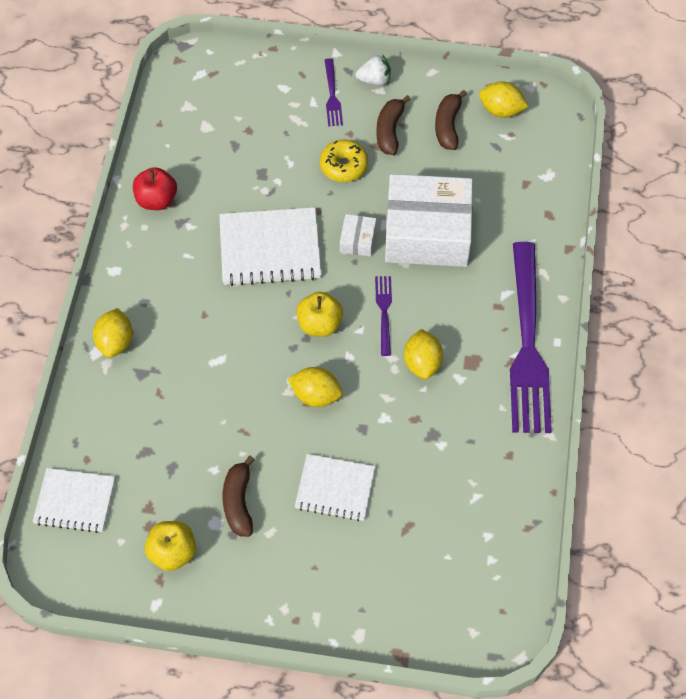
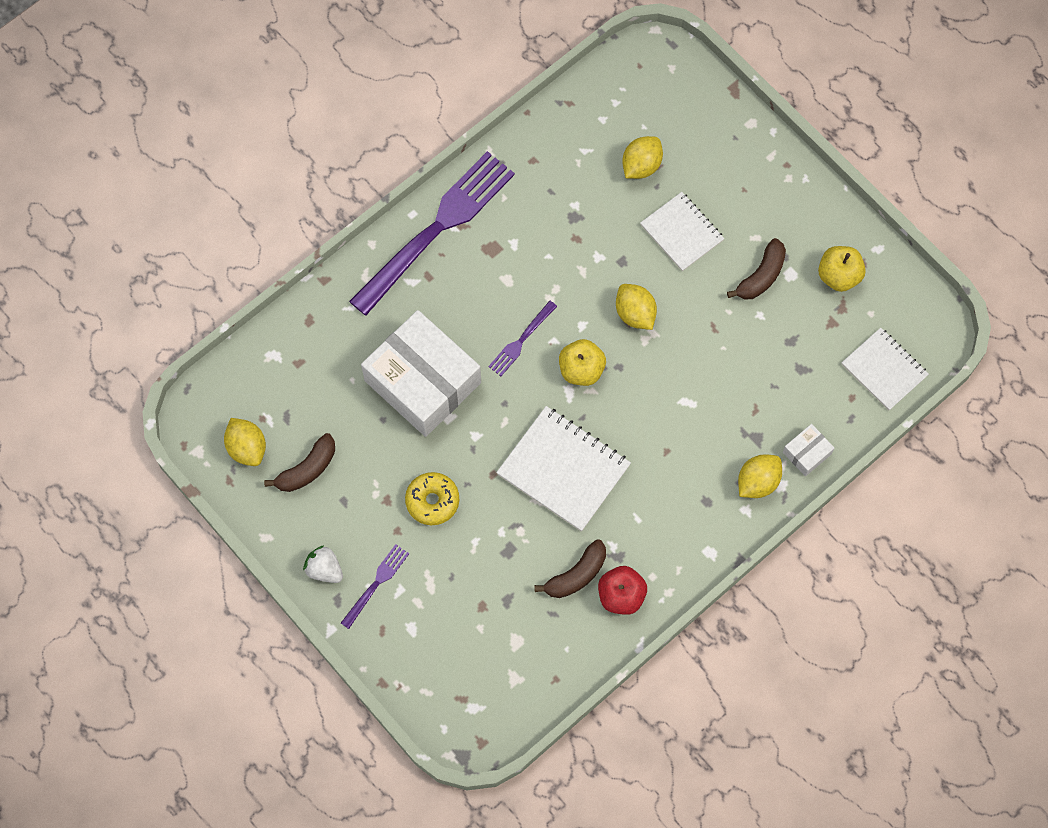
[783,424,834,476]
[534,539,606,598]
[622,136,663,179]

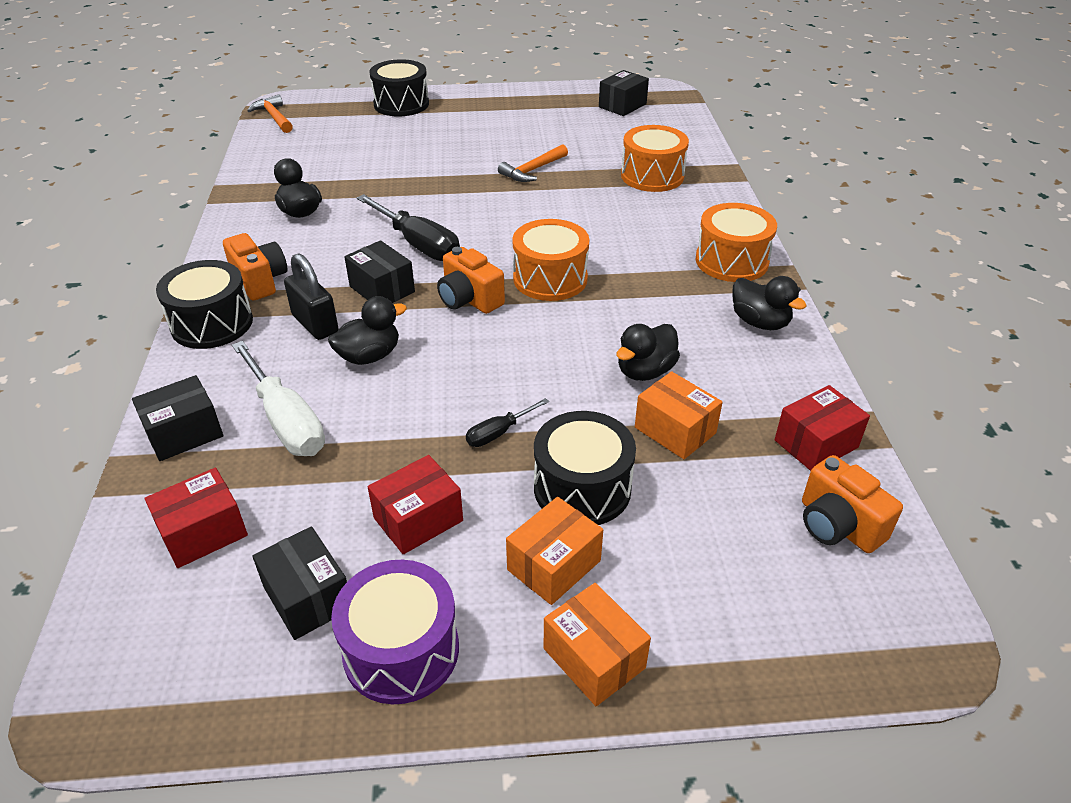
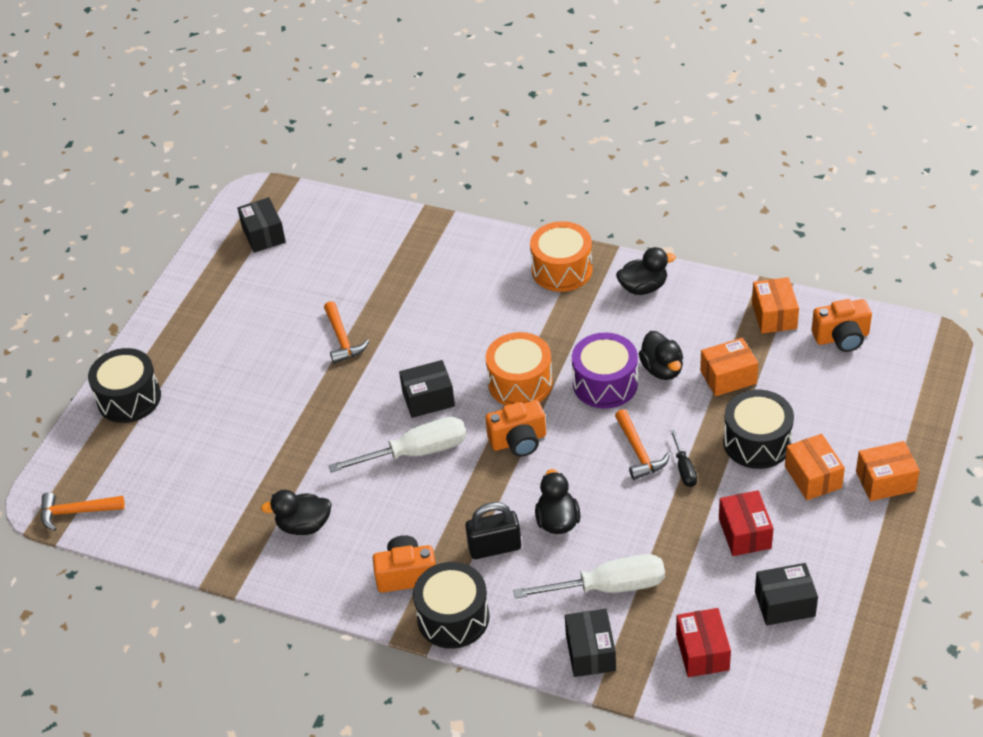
[572,333,638,409]
[399,360,455,418]
[328,417,467,473]
[621,125,689,192] (first image)
[752,277,799,334]
[615,409,670,480]

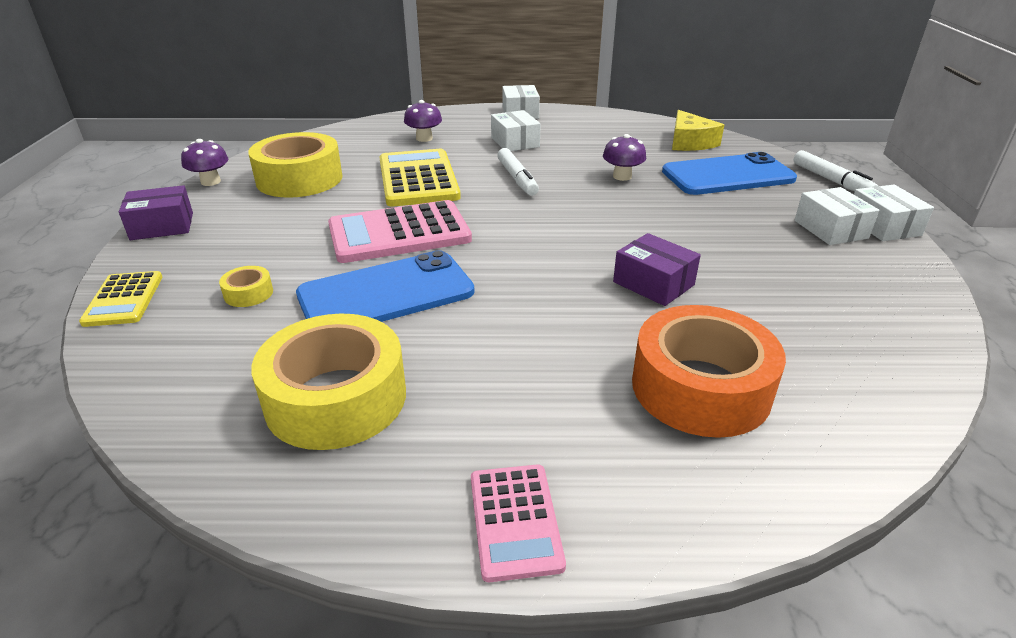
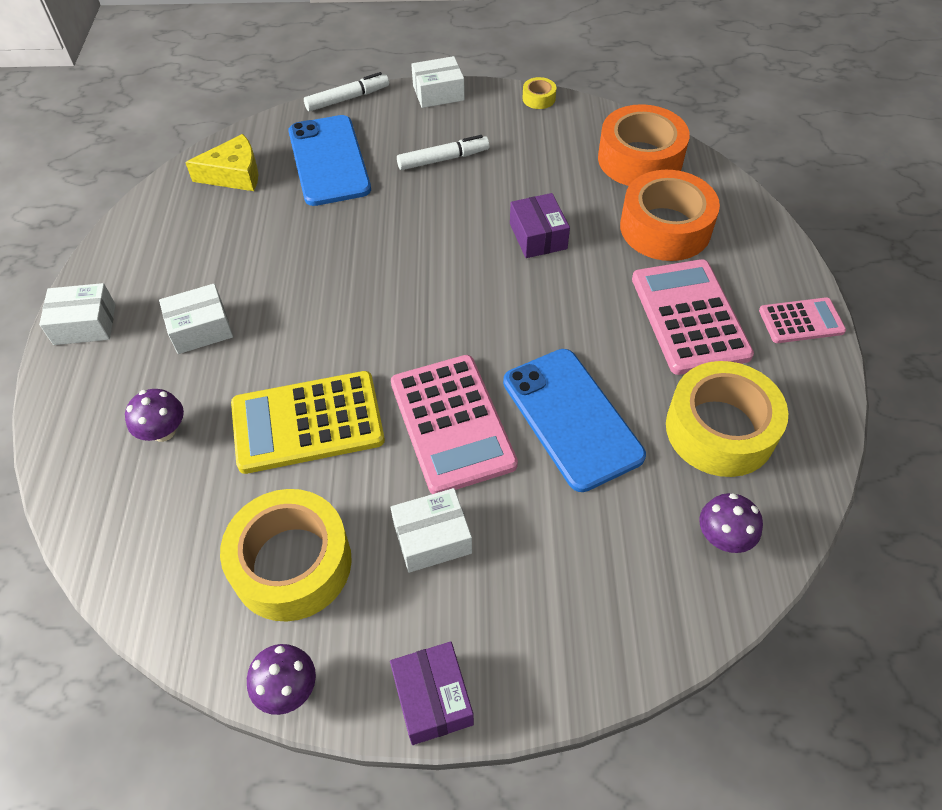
[79,271,162,327] (first image)
[523,77,556,109]
[397,135,490,170]
[699,493,763,553]
[510,193,570,258]
[390,488,472,573]
[598,104,690,186]
[632,259,754,375]

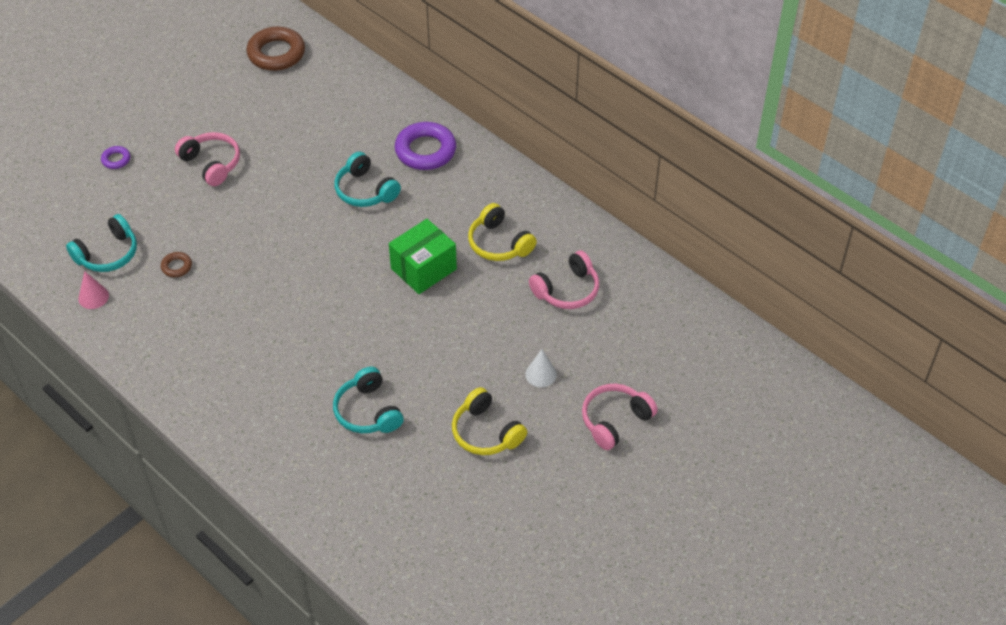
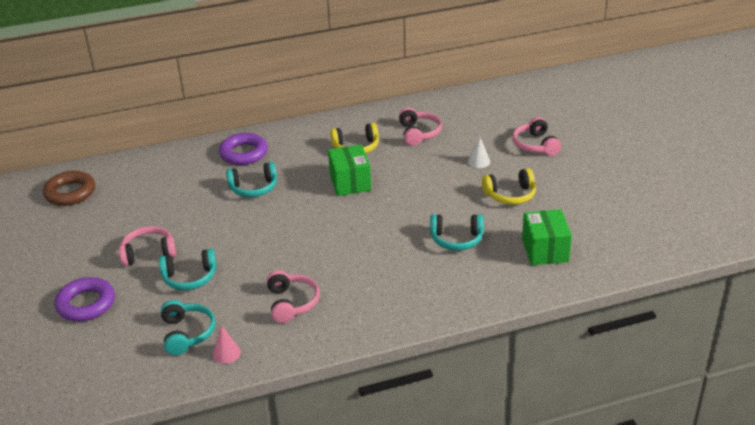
[55,277,115,321]
[161,252,192,277] (first image)
[159,249,217,290]
[267,270,320,323]
[522,209,572,265]

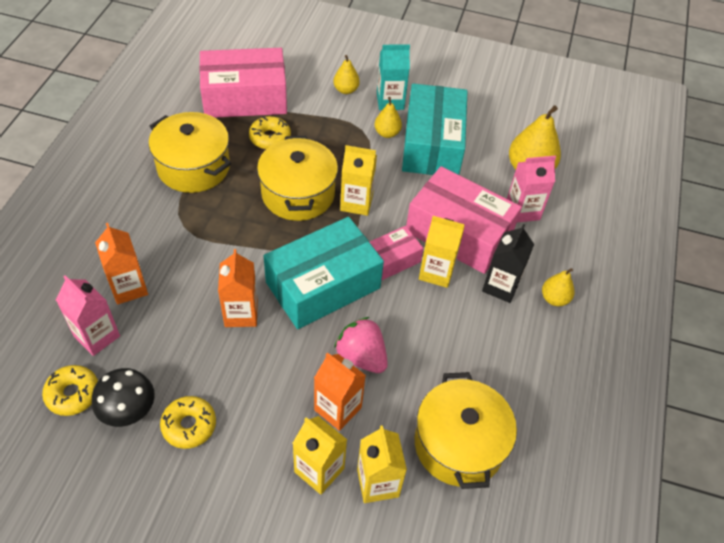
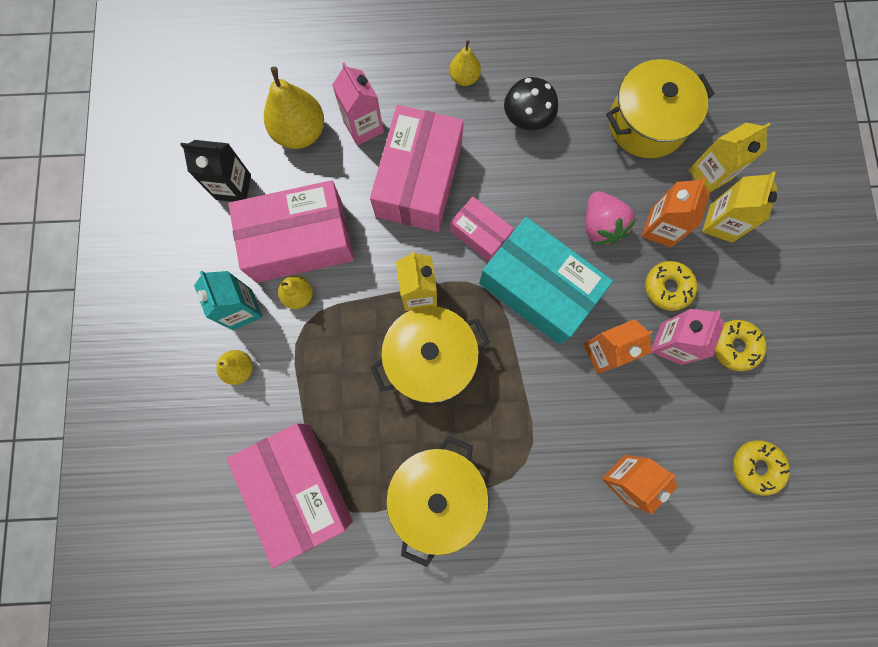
[651,309,725,365]
[504,77,558,131]
[645,261,697,311]
[586,191,636,245]
[228,180,354,283]
[419,216,465,288] (first image)
[180,140,251,202]

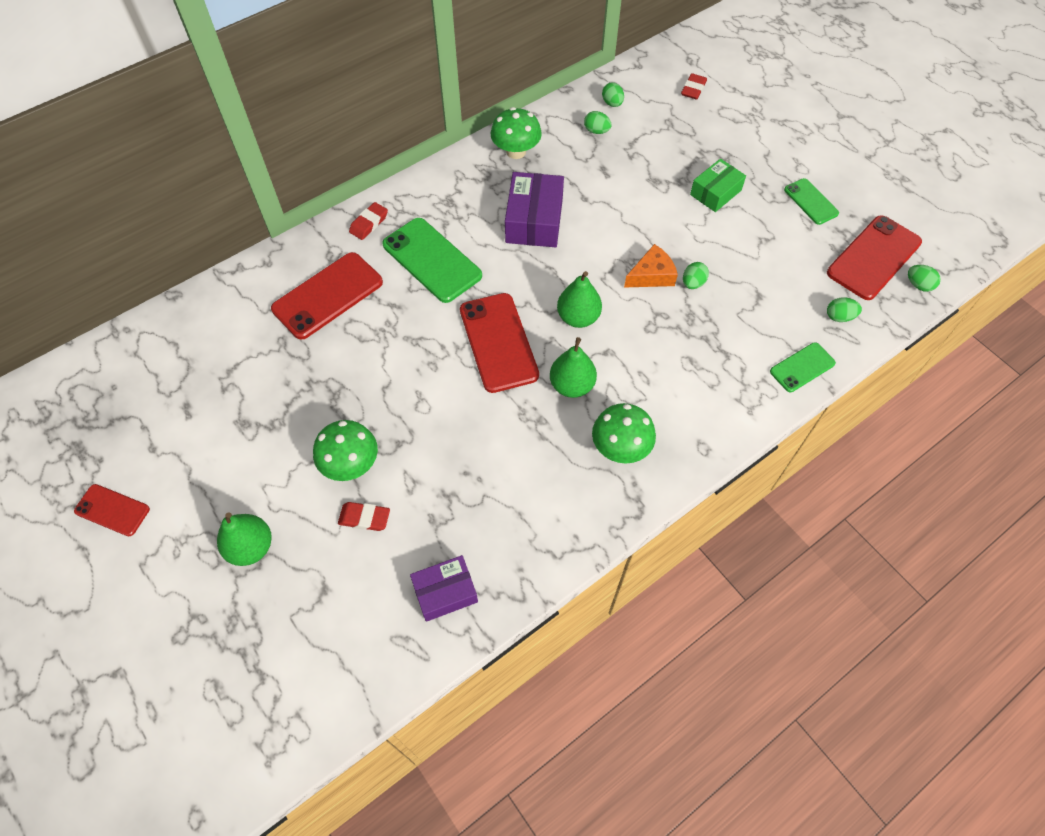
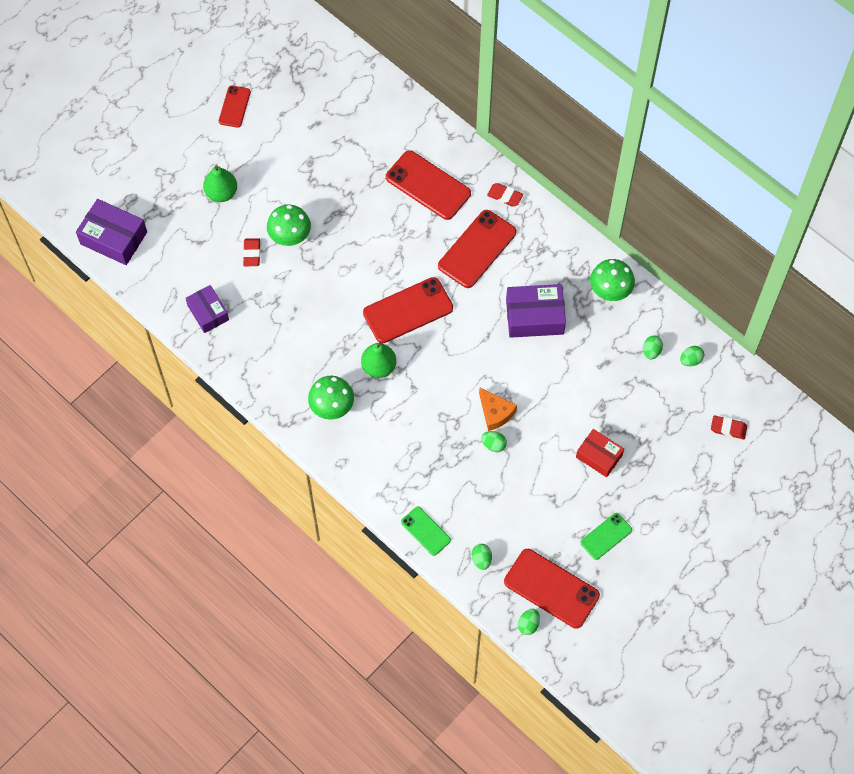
[438,210,517,288]
[557,271,602,328] (first image)
[576,429,624,477]
[76,199,147,265]

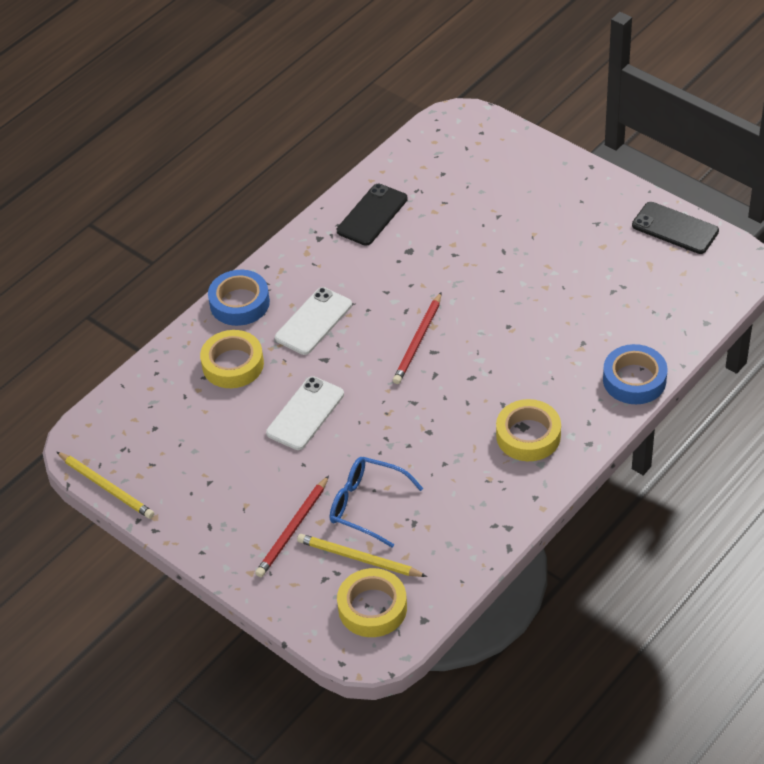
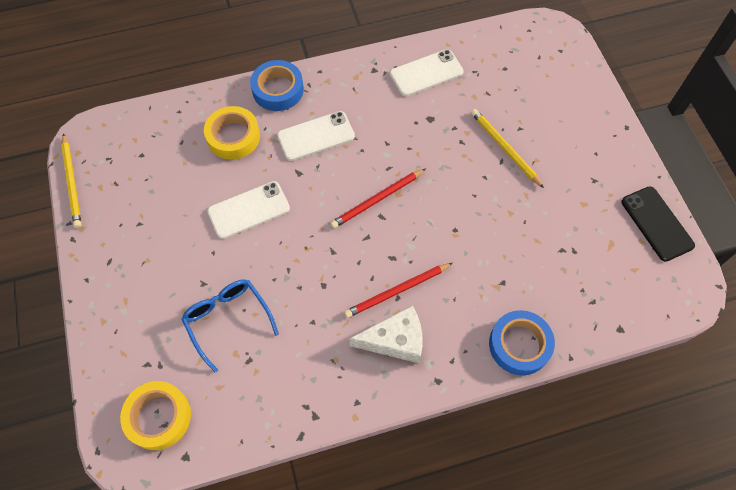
[344,263,453,318]
[471,109,544,188]
[390,49,464,97]
[349,305,422,363]

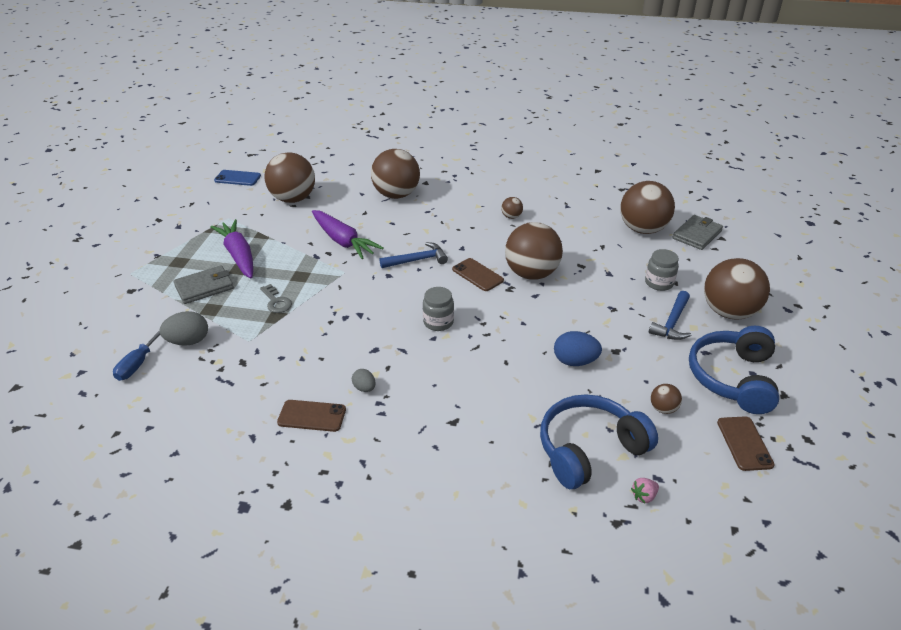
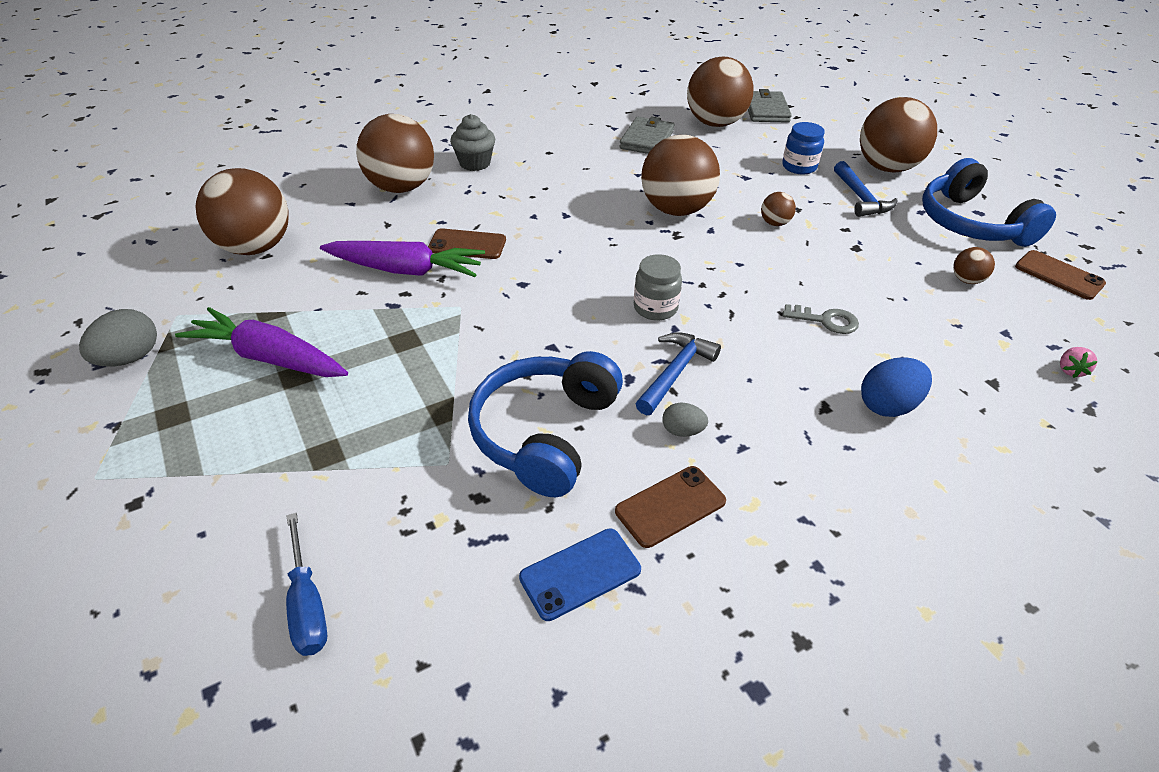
[79,309,157,366]
[620,116,674,154]
[519,529,641,621]
[783,304,859,334]
[636,332,721,415]
[428,228,506,259]
[761,192,796,226]
[468,351,623,497]
[861,357,932,417]
[782,122,825,174]
[450,114,495,171]

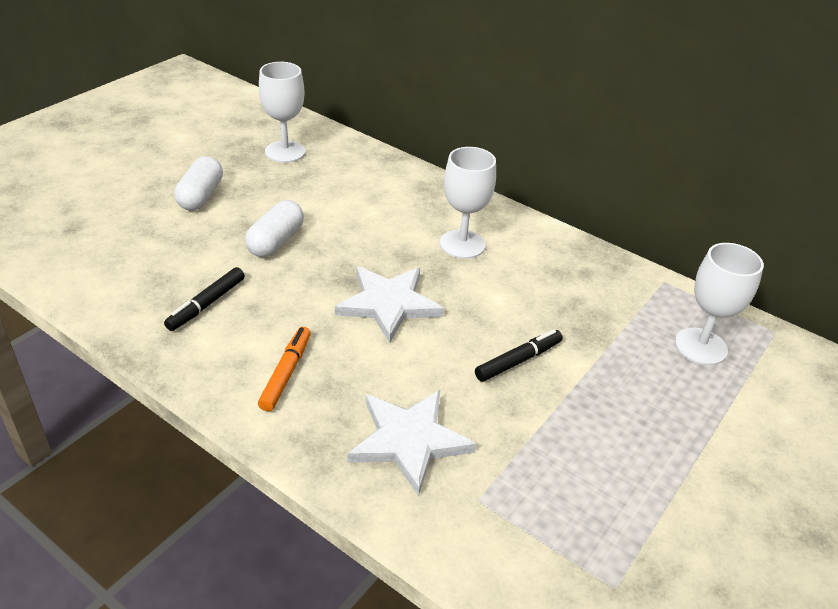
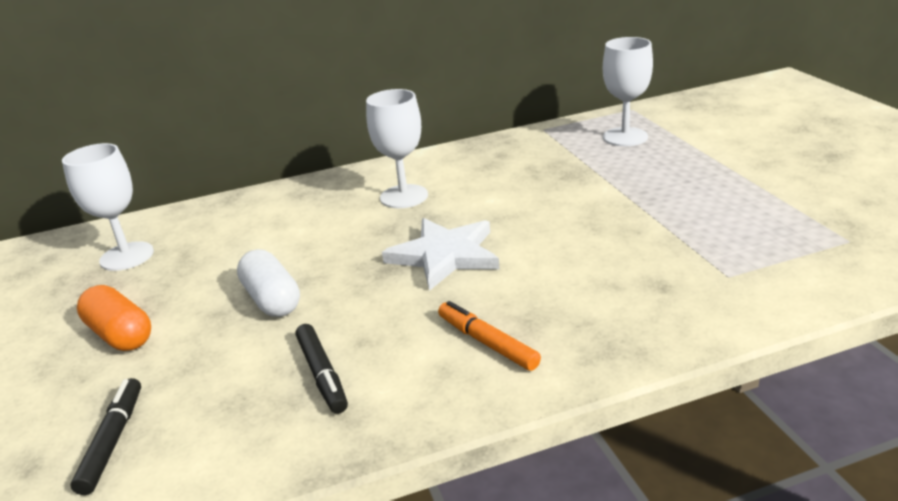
[77,285,151,351]
[348,389,477,496] (first image)
[71,378,141,495]

